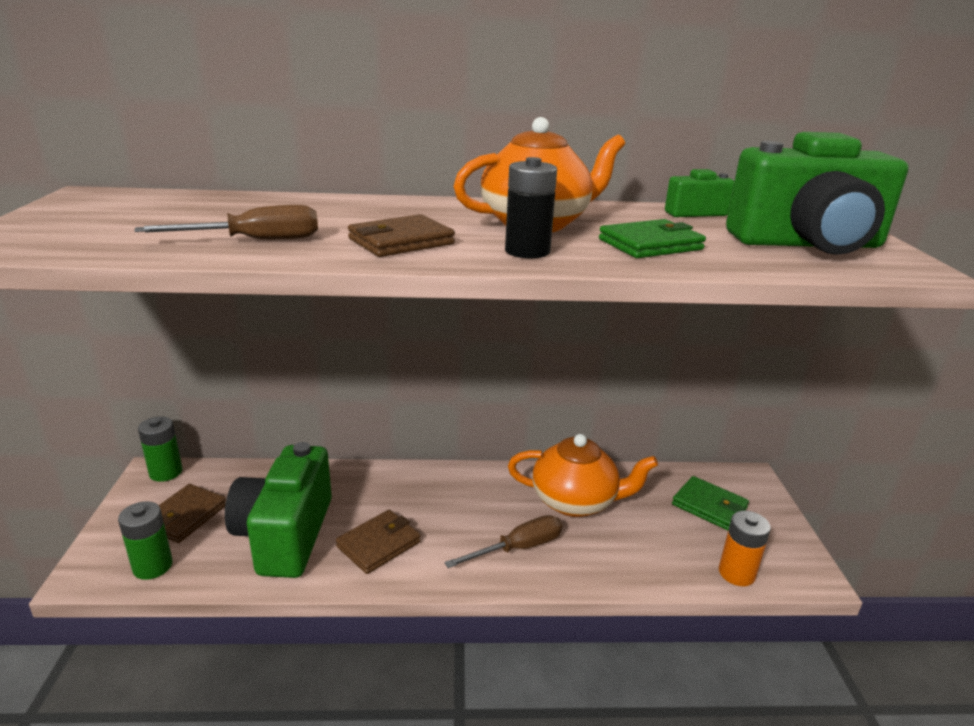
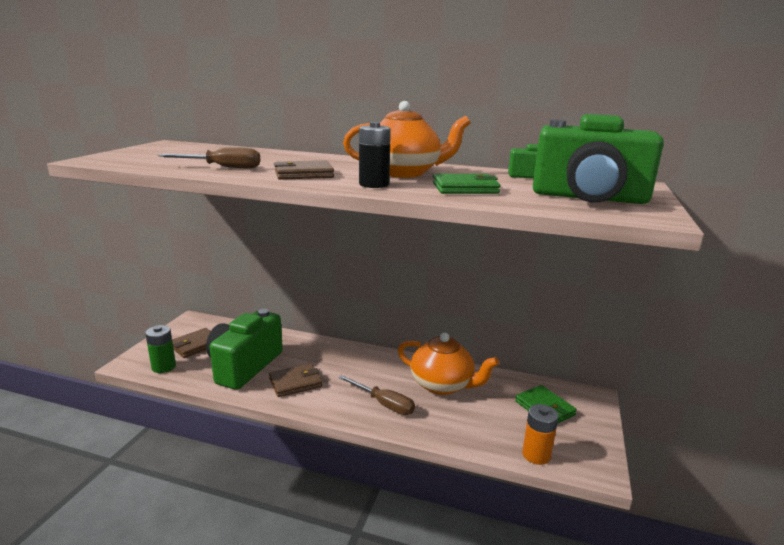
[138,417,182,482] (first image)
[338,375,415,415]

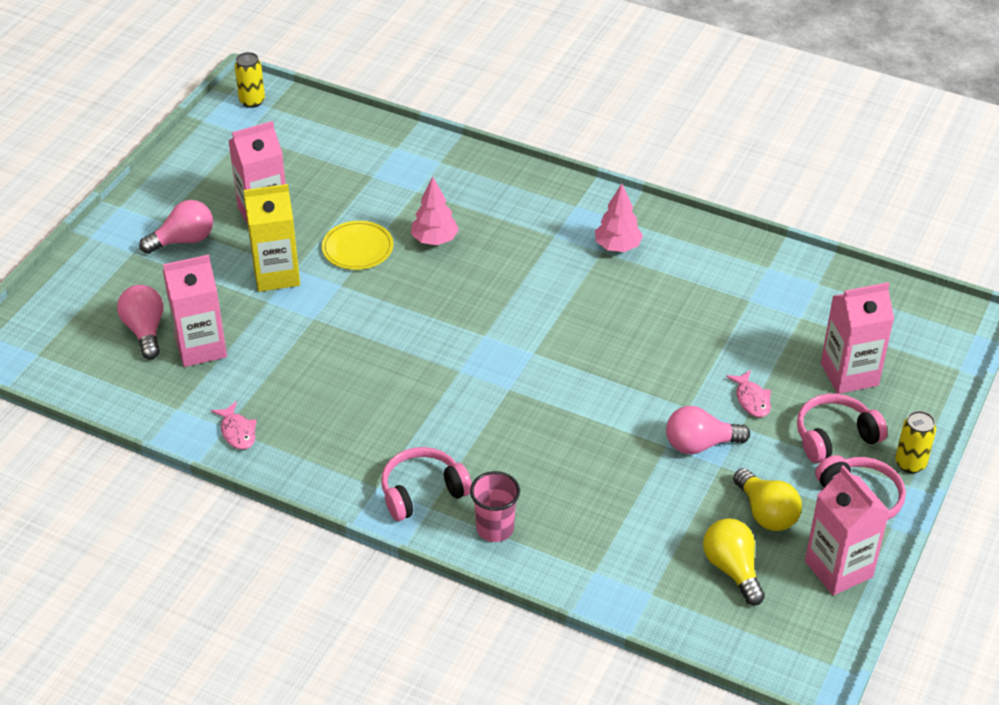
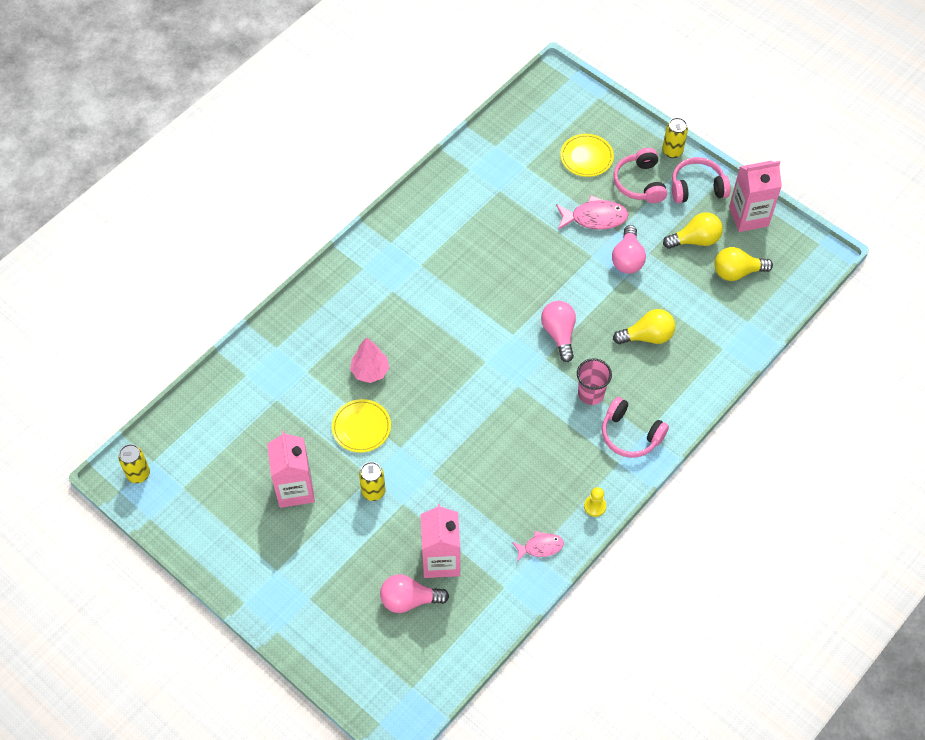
[541,301,576,362]
[359,462,385,501]
[602,397,669,458]
[577,358,612,405]
[595,184,643,252] (first image)
[556,195,628,230]
[560,134,614,177]
[584,487,606,517]
[613,309,675,344]

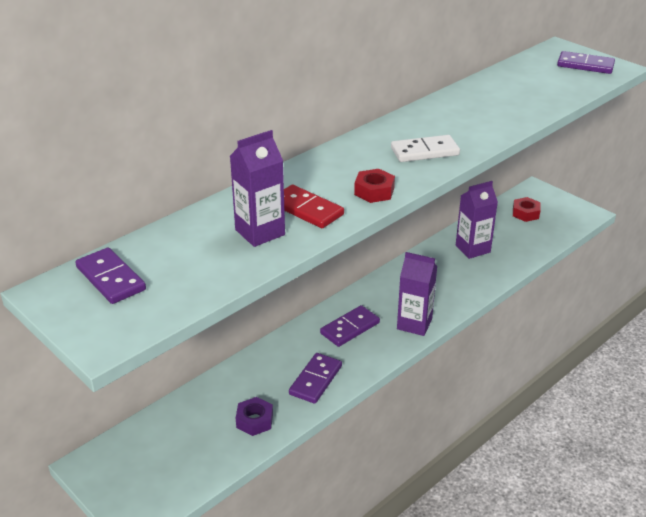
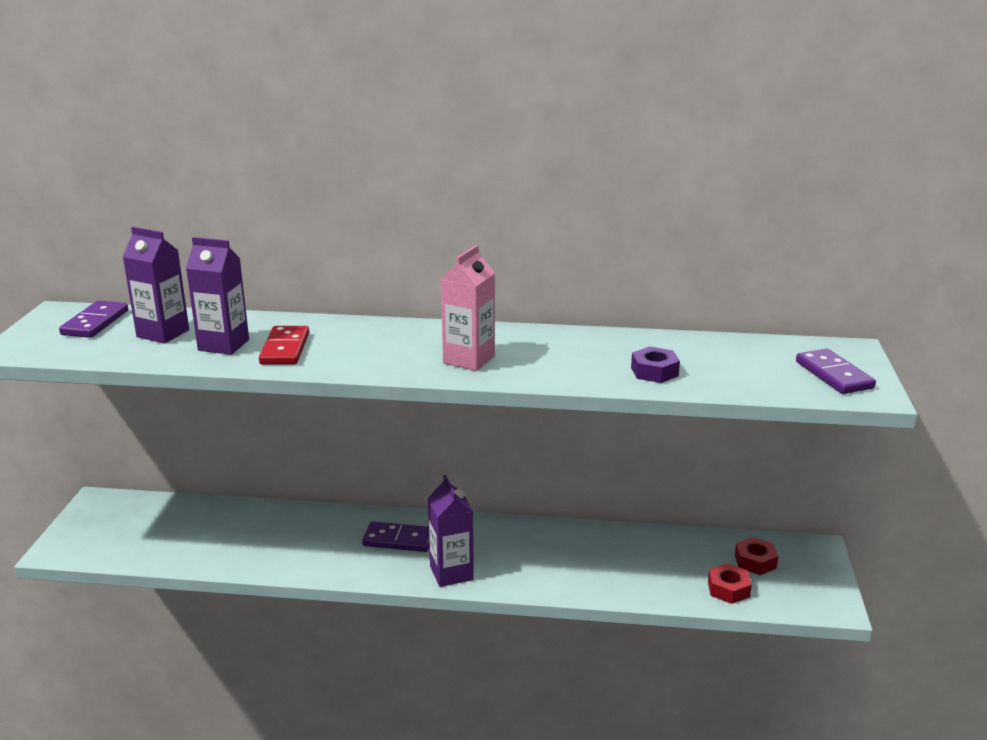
[631,346,680,383]
[289,353,342,404] (first image)
[708,563,752,604]
[441,245,495,371]
[122,227,189,344]

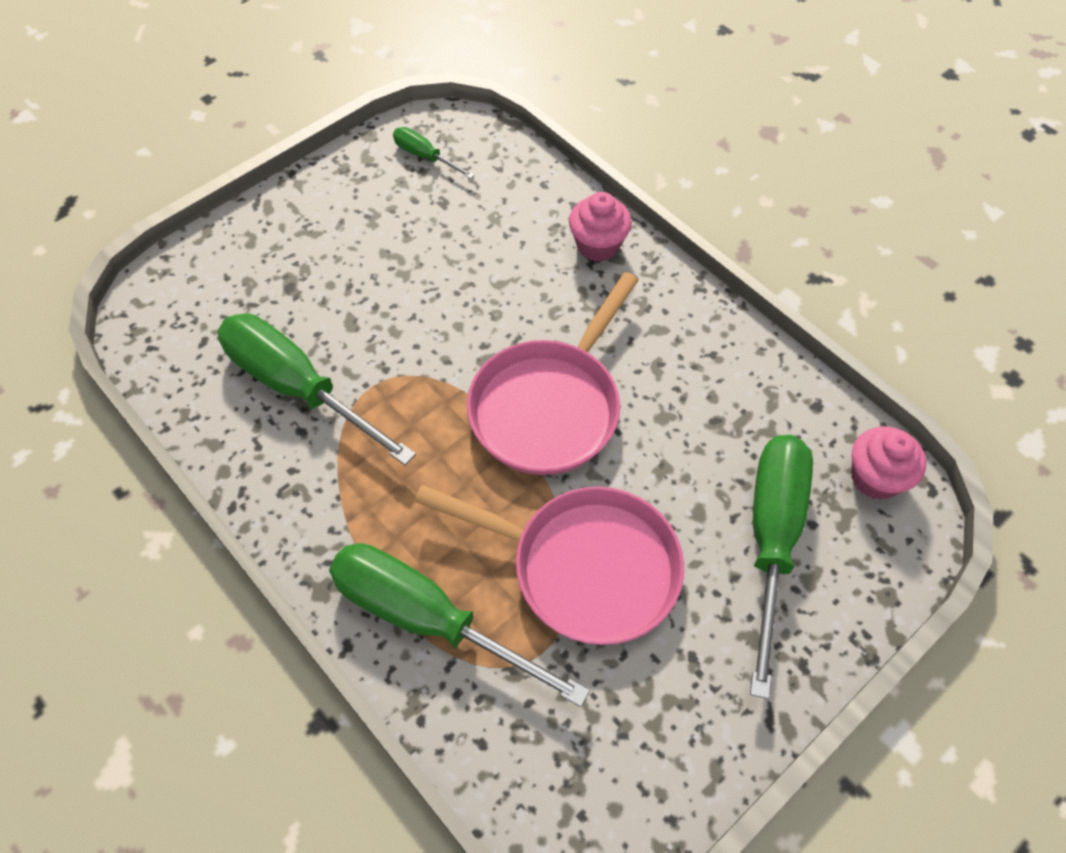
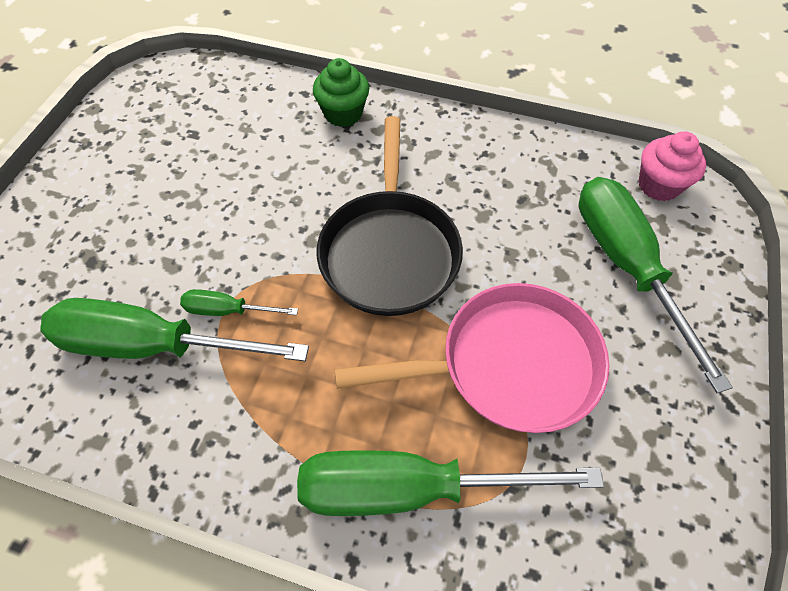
[180,289,298,316]
[317,116,463,316]
[313,58,369,127]

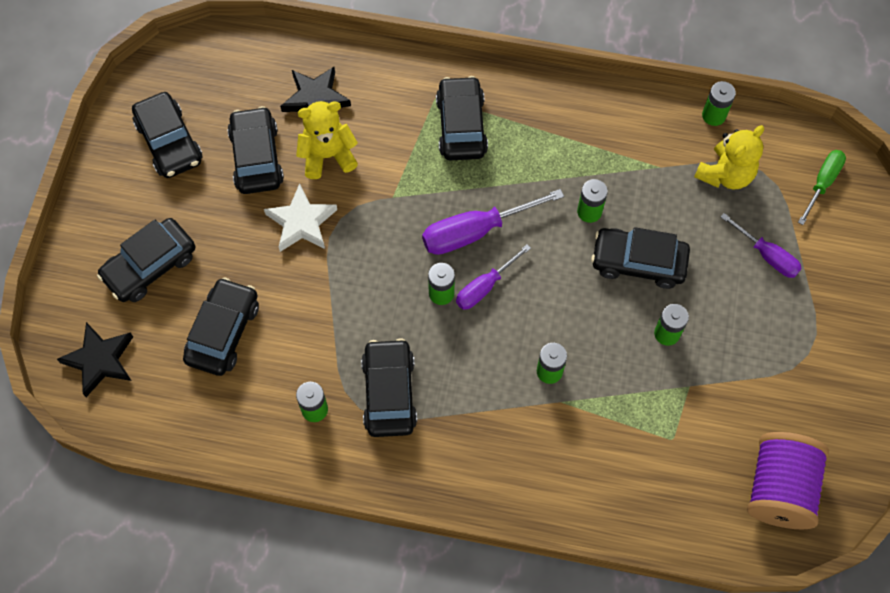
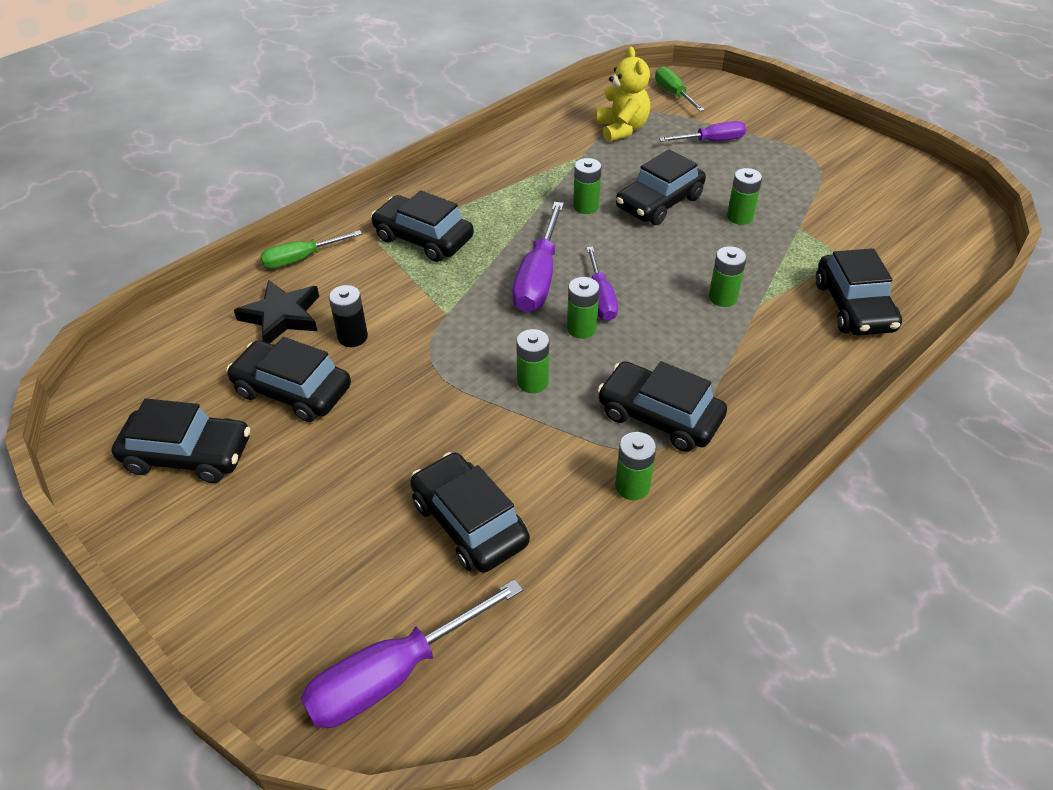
[301,579,523,728]
[816,248,902,336]
[264,183,337,252] (first image)
[329,285,368,347]
[516,329,549,393]
[747,432,829,529] (first image)
[260,230,362,269]

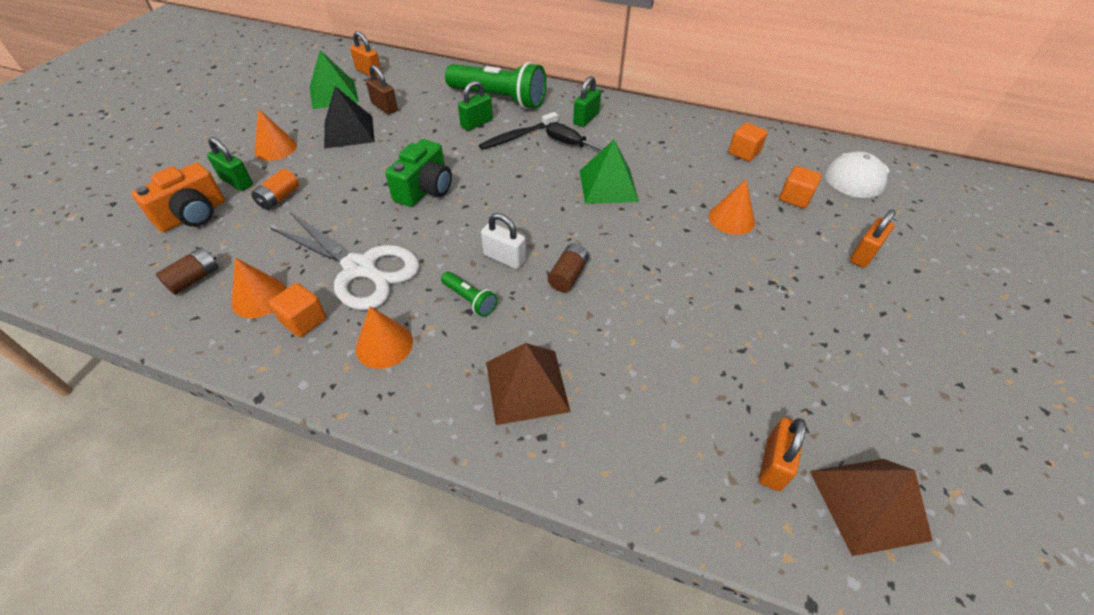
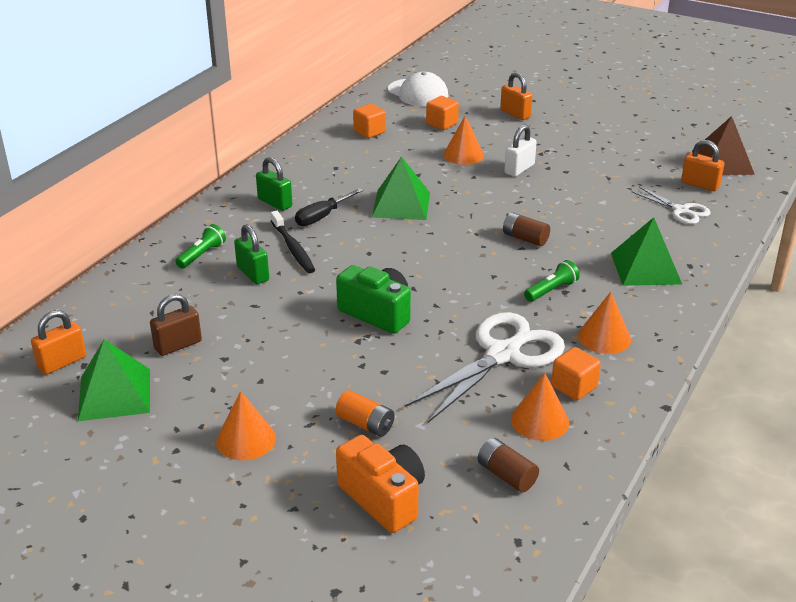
[207,137,253,191] (first image)
[324,86,375,149] (first image)
[175,224,226,269]
[504,125,537,177]
[611,217,682,286]
[632,187,711,224]

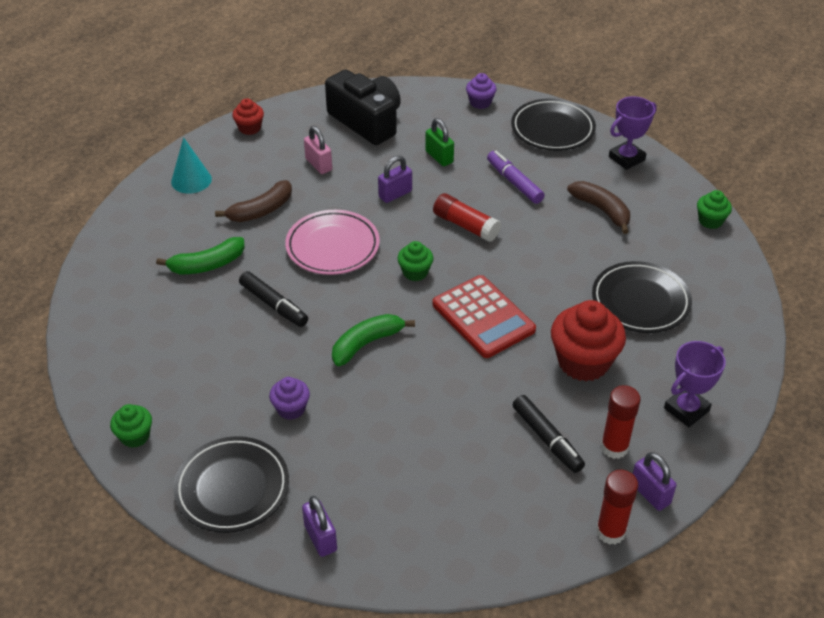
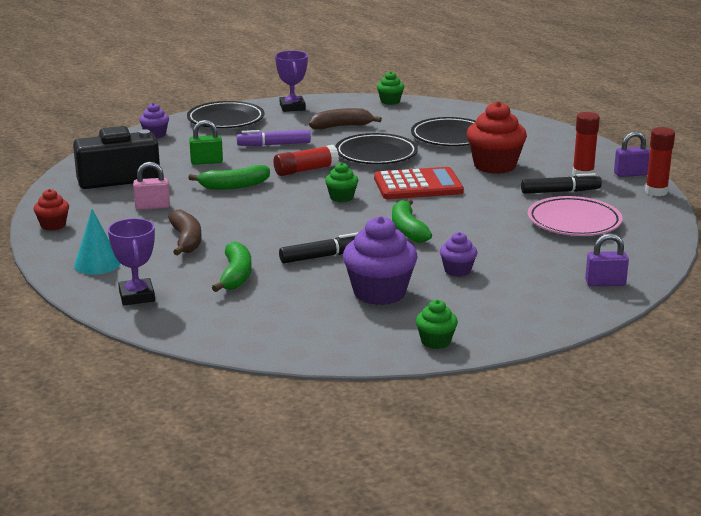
[335,133,418,164]
[528,196,623,236]
[188,165,270,190]
[108,218,155,305]
[343,216,418,305]

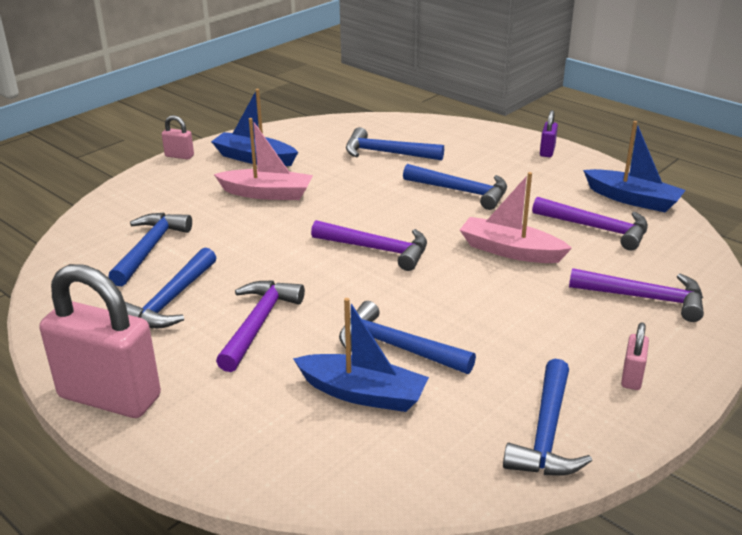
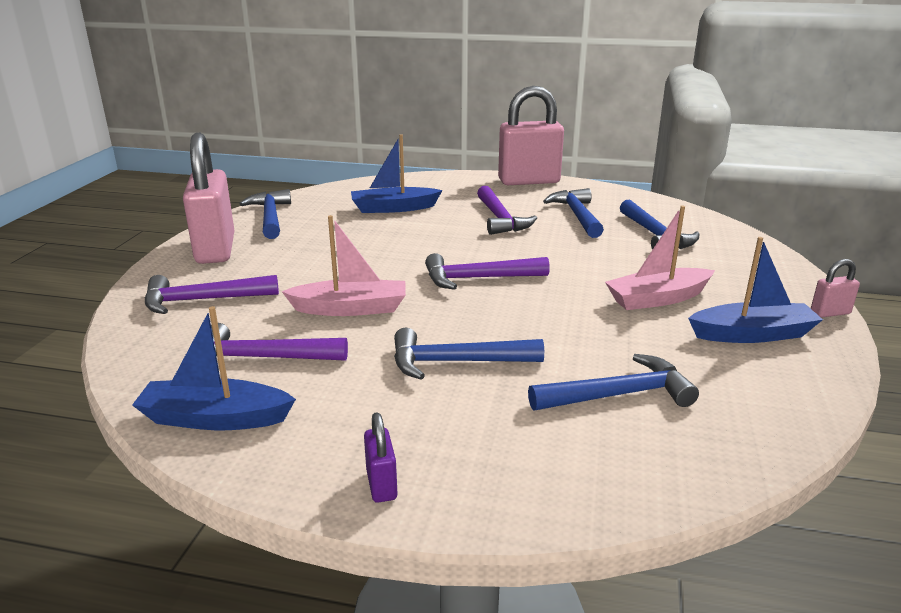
[339,301,476,374] (first image)
[183,133,234,264]

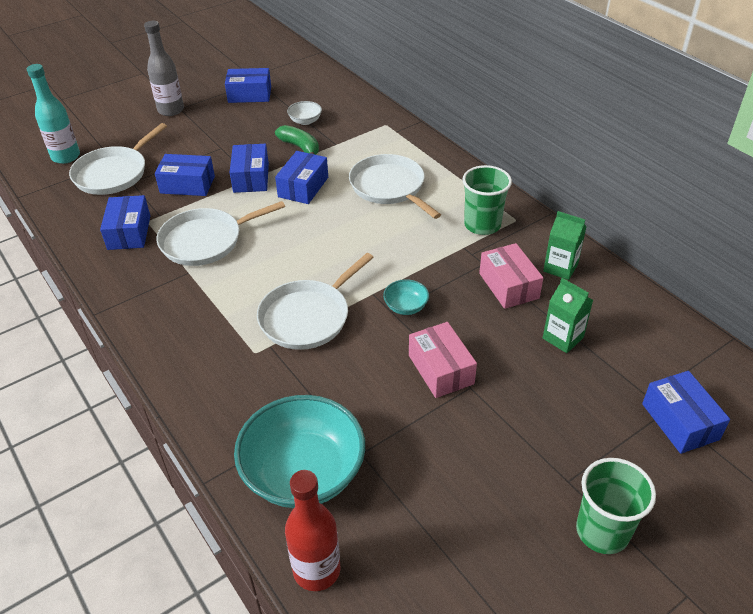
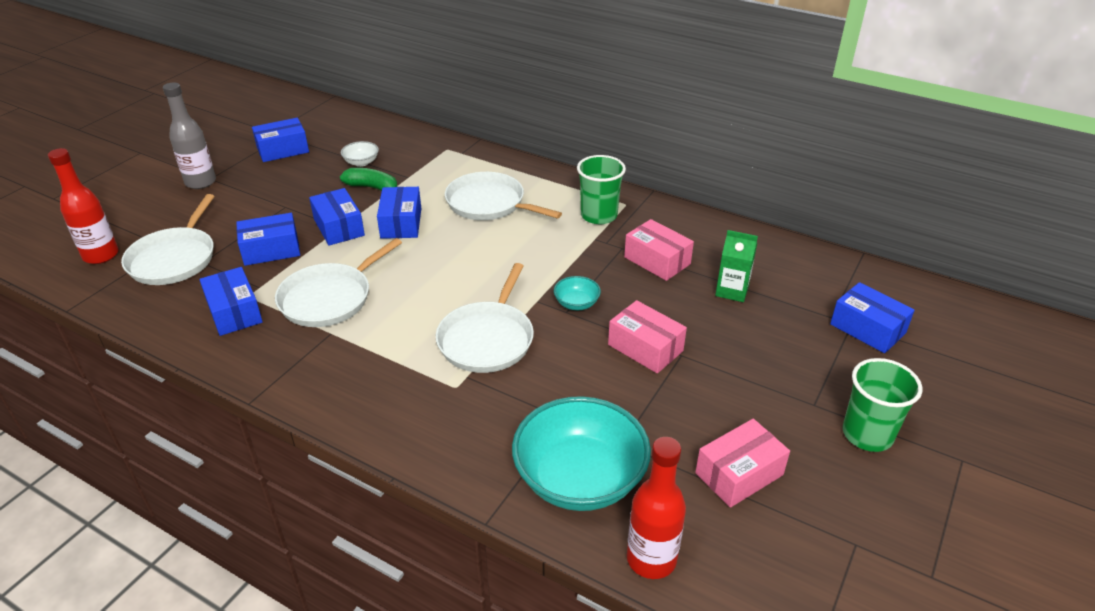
[48,148,119,264]
[543,211,586,280] (first image)
[695,419,790,508]

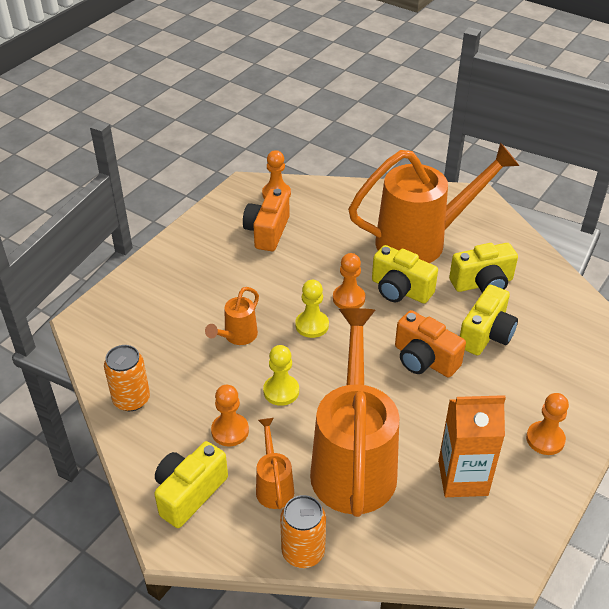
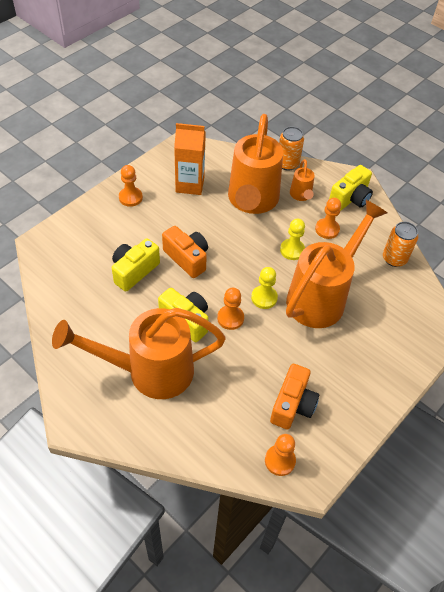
[286,200,387,328]
[449,243,518,293] (first image)

